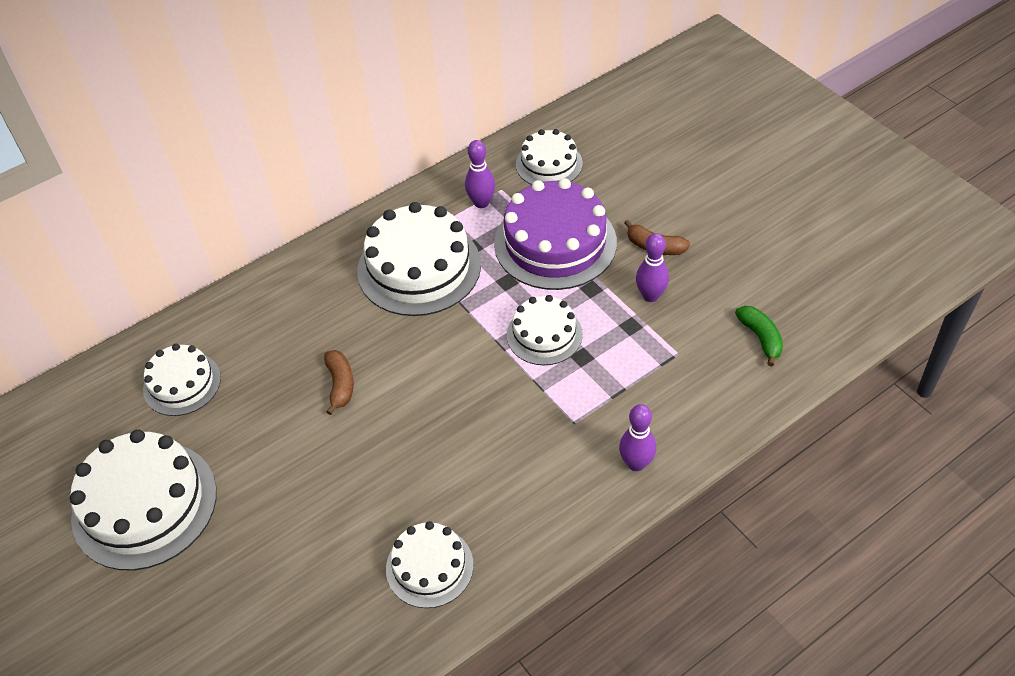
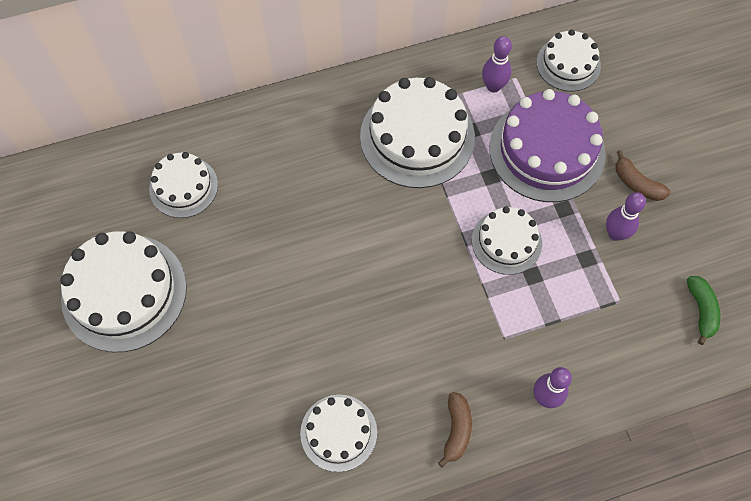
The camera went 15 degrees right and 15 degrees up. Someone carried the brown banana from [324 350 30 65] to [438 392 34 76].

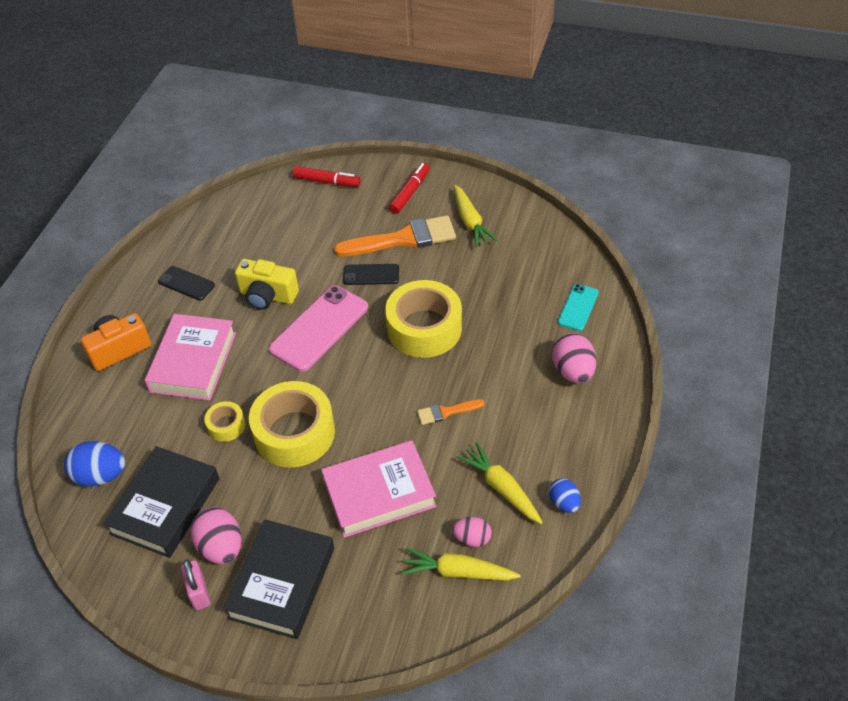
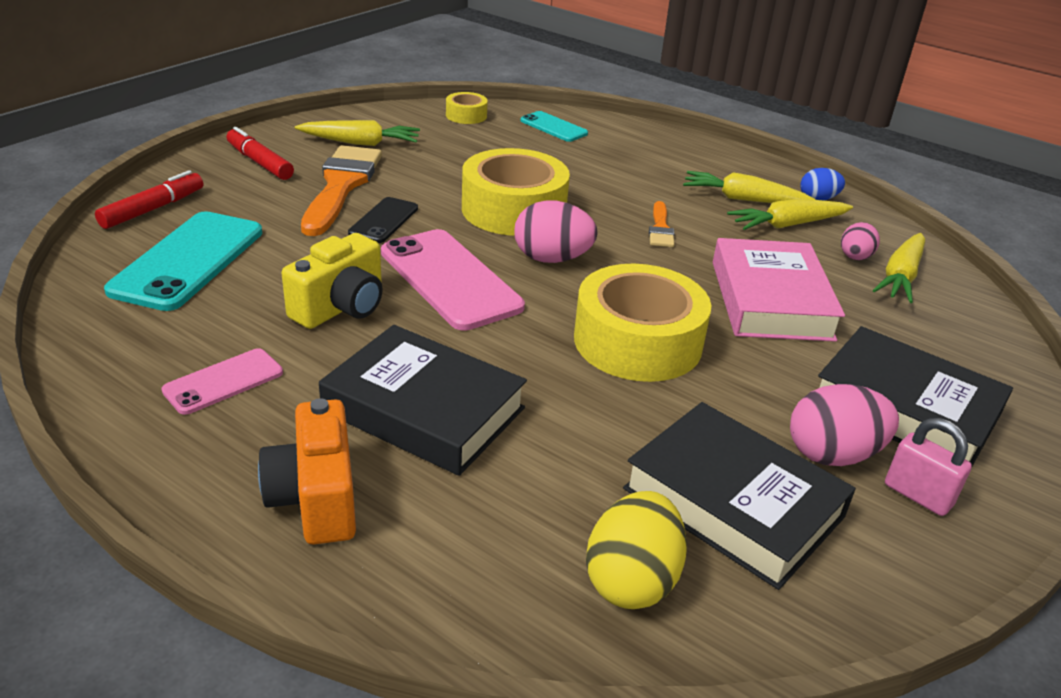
The camera went 75 degrees left and 15 degrees down. Someone put down the turquoise phone at [104 211 158 100]. Someone put down the yellow carrot at [683 171 133 32]. Someone carried the yellow tape from [204 401 41 41] to [446 92 42 32]. Someone carried the pink egg from [552 333 45 50] to [514 200 84 63]. Someone repainted the blue egg at [64 441 61 45], which became the yellow egg at [586 491 101 118]. Someone repainted the pink book at [144 314 92 86], which became the black book at [319 325 208 151]. Someone repainted the black phone at [158 266 57 35], which became the pink phone at [161 348 122 67]. Someone rotated the pink padlock at [181 559 29 51] by 45 degrees clockwise.

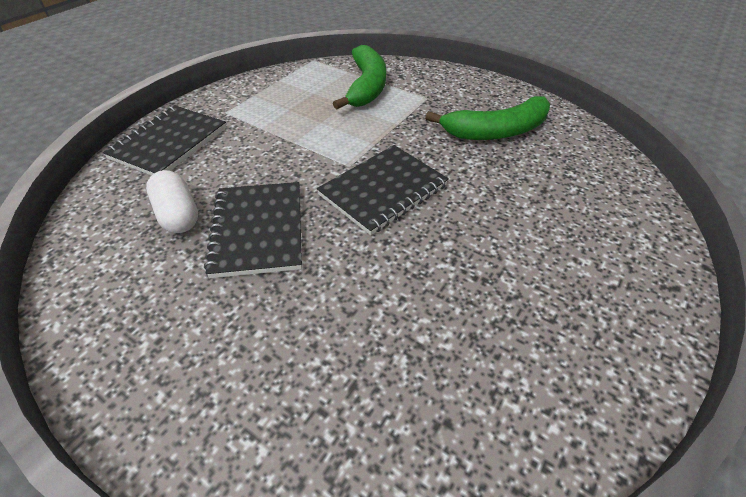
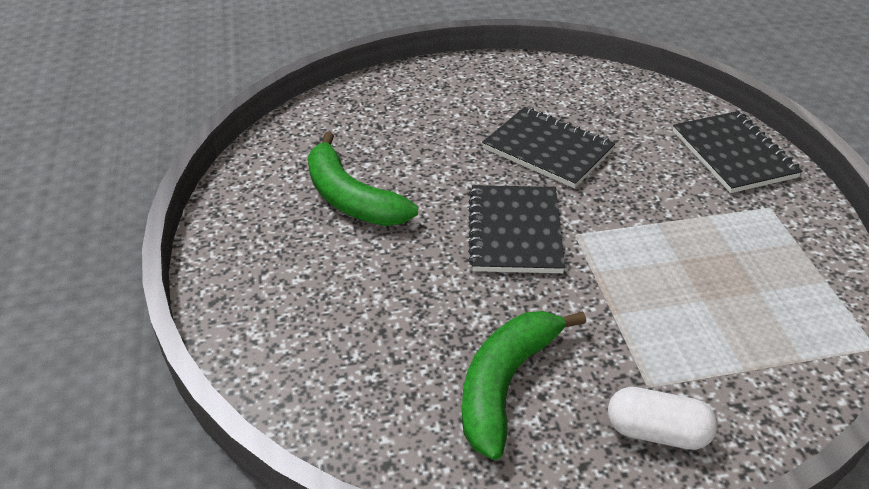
The camera went 135 degrees right and 5 degrees down. Someone carried the white capsule from [146 170 52 63] to [608 387 110 63]. Someone carried the green banana from [333 45 53 64] to [308 132 110 94].

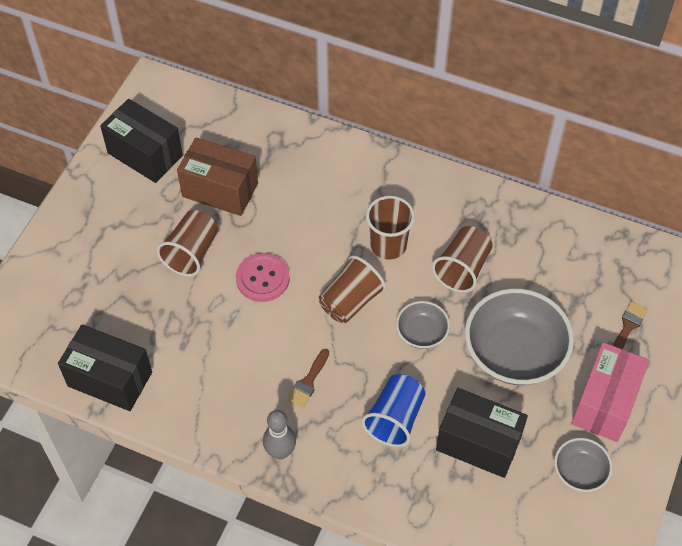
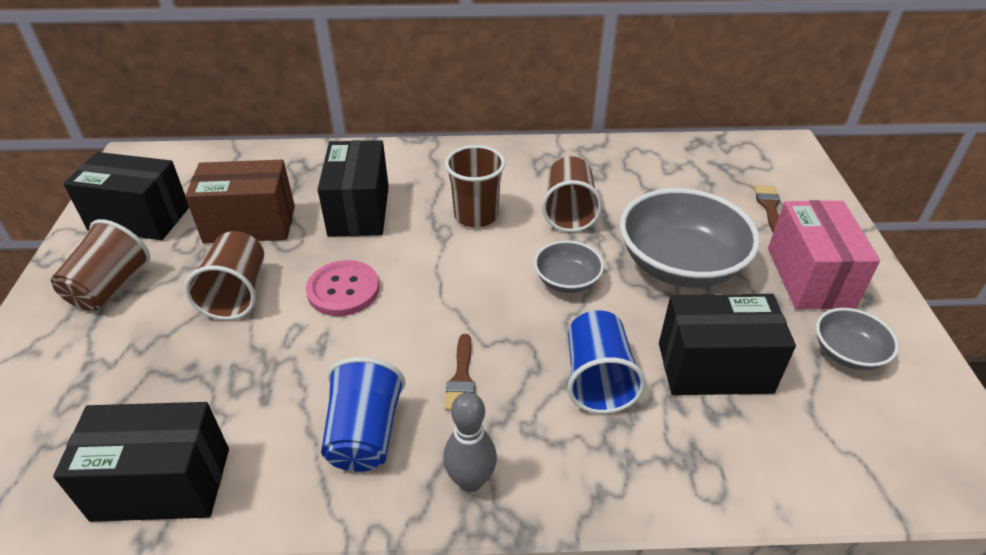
The camera went 25 degrees left and 15 degrees down. Someone put down the black box at [317 140 72 97]. Someone put down the blue cup at [321 357 85 115]. Someone carried the brown cup from [319 255 67 68] to [51 219 99 91].

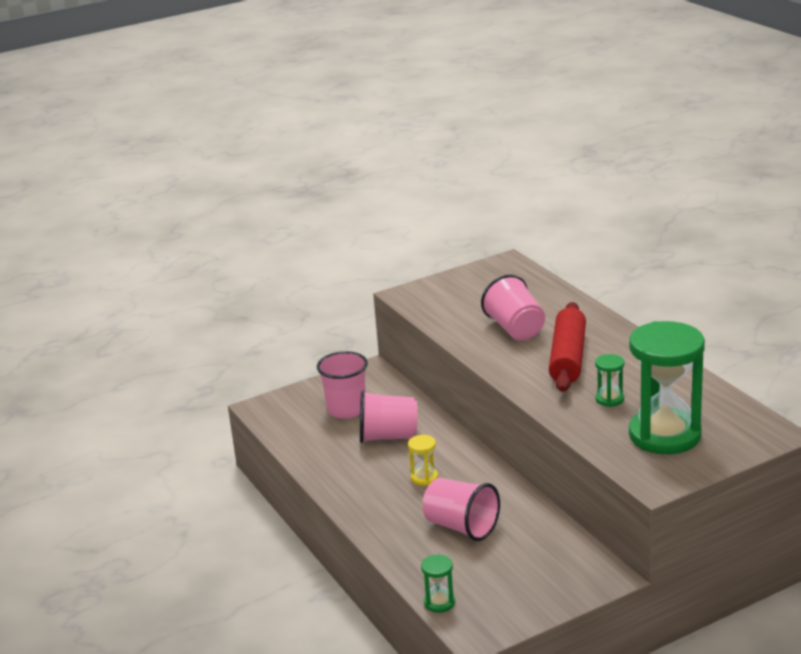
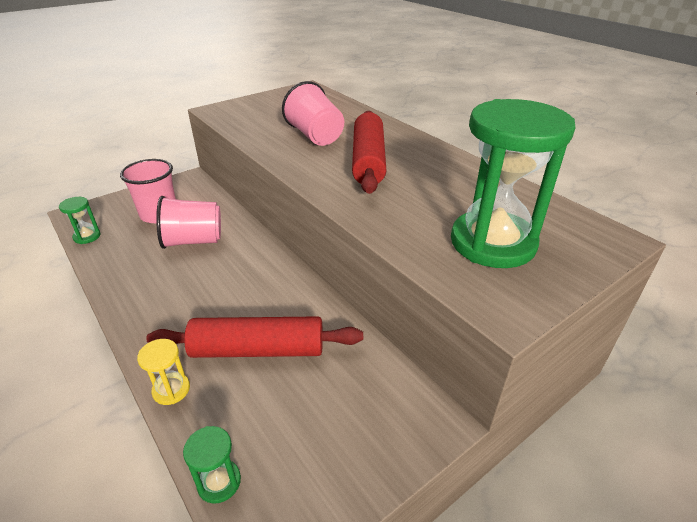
The camera went 10 degrees left and 10 degrees up. Someone carried the yellow hourglass from [408 435 30 51] to [137 339 53 66]. Someone carried the green hourglass from [595 354 29 53] to [59 197 42 47]. Someone swapped the pink cup at [423 478 77 63] for the red rolling pin at [146 316 217 42].

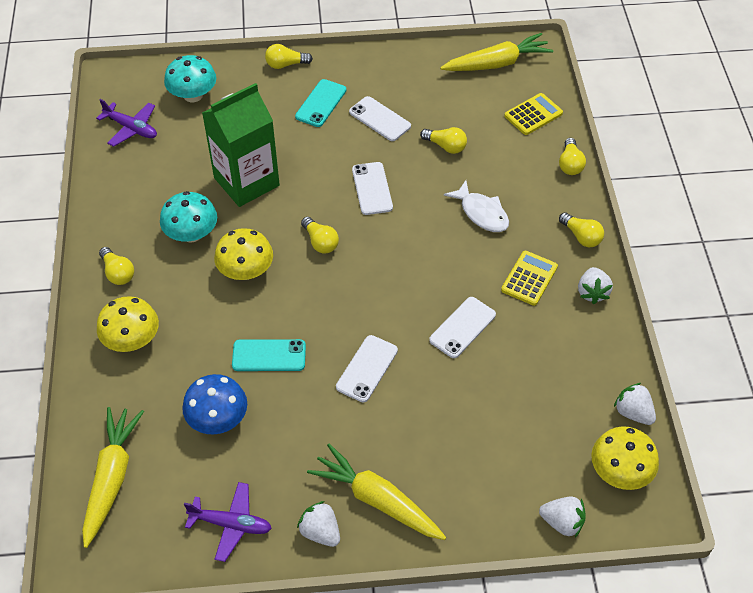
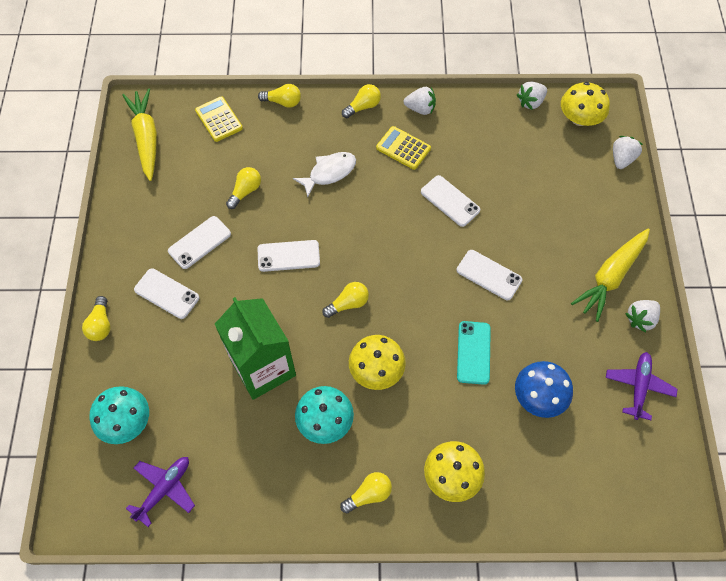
The camera went 85 degrees left and 10 degrees up. Someone took away the yellow carrot at [82 407 62 141]. Someone repainted the turquoise phone at [295 79 52 48], which became the white phone at [134 268 66 51].

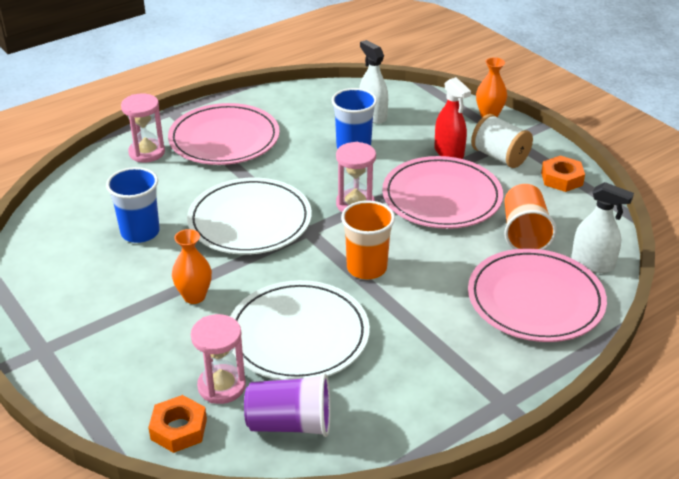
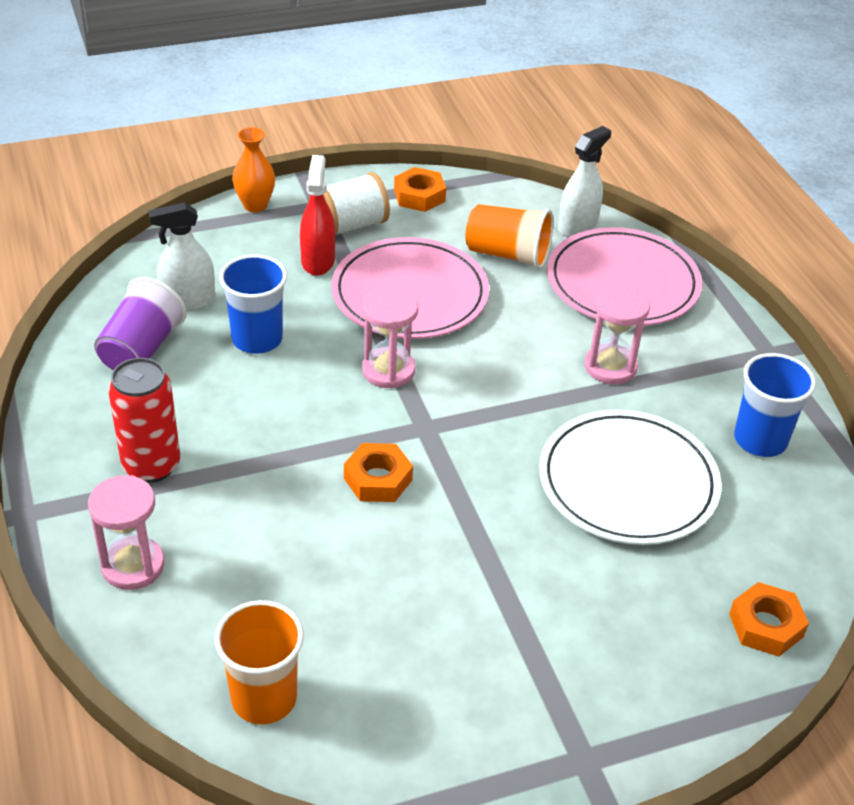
The camera went 75 degrees left and 5 degrees up. Someone took away the orange vase at [172 229 40 75]. Someone carried the blue cup from [106 167 54 76] to [734 353 82 104]. Someone carried the pink hourglass from [191 314 55 90] to [585 284 65 100]. Someone carried the purple cup from [244 373 87 64] to [94 277 93 93]. Someone carried the orange cup from [341 200 54 79] to [214 600 90 125]. Someone swapped the pink plate at [168 103 112 62] for the red can at [108 358 72 125]. Someone swapped the white plate at [187 178 125 77] for the orange nut at [344 443 69 59]. Someone rotated the red spray bottle at [434 77 37 82] by 75 degrees counterclockwise.

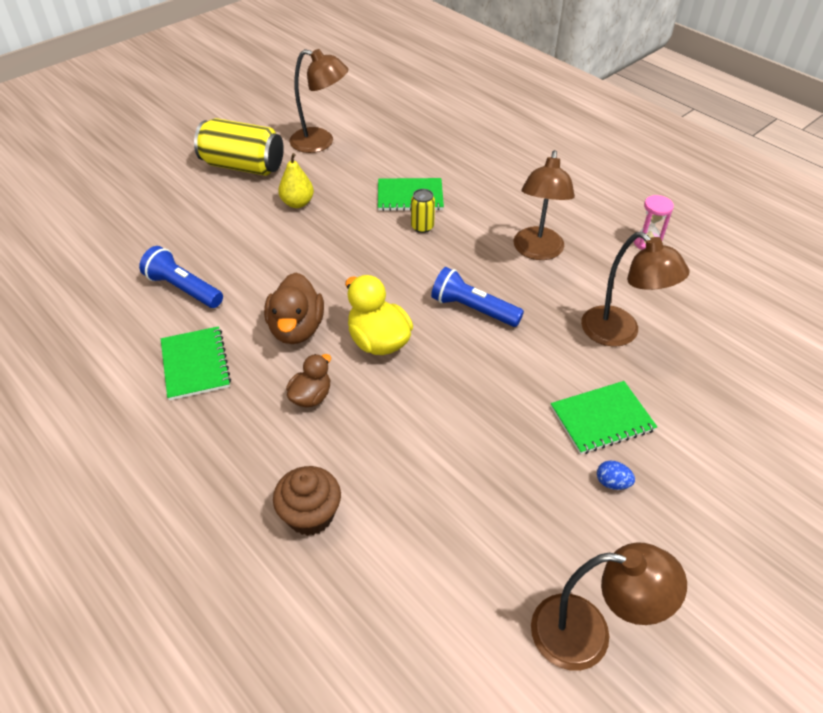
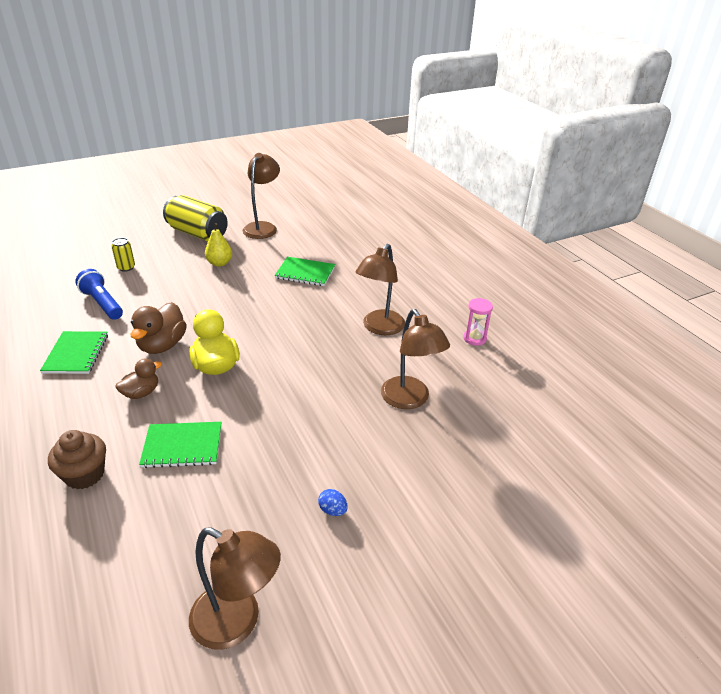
The camera went 15 degrees right and 10 degrees down. Someone took away the blue flashlight at [431 267 93 60]. Someone carried the yellow can from [411 189 24 44] to [111 238 24 34]. Someone carried the green notebook from [551 381 106 73] to [139 422 83 46]. Someone rotated the brown lamp at [290 49 58 104] by 105 degrees counterclockwise.

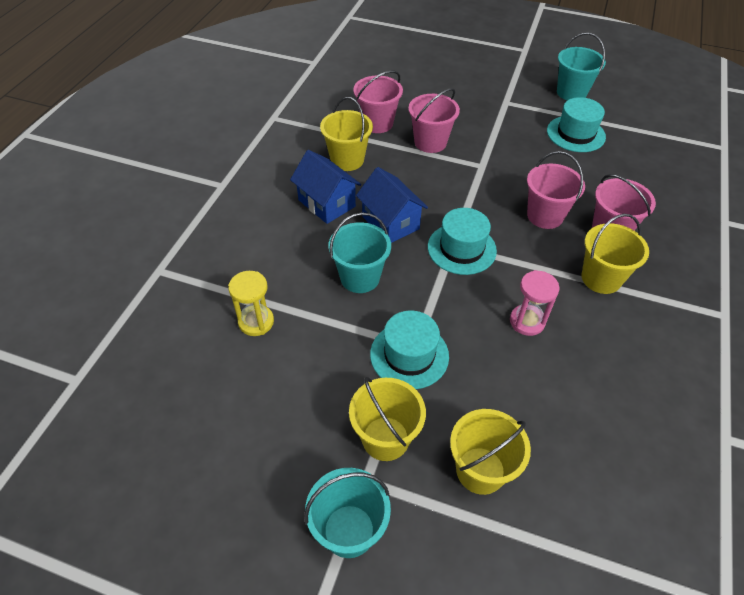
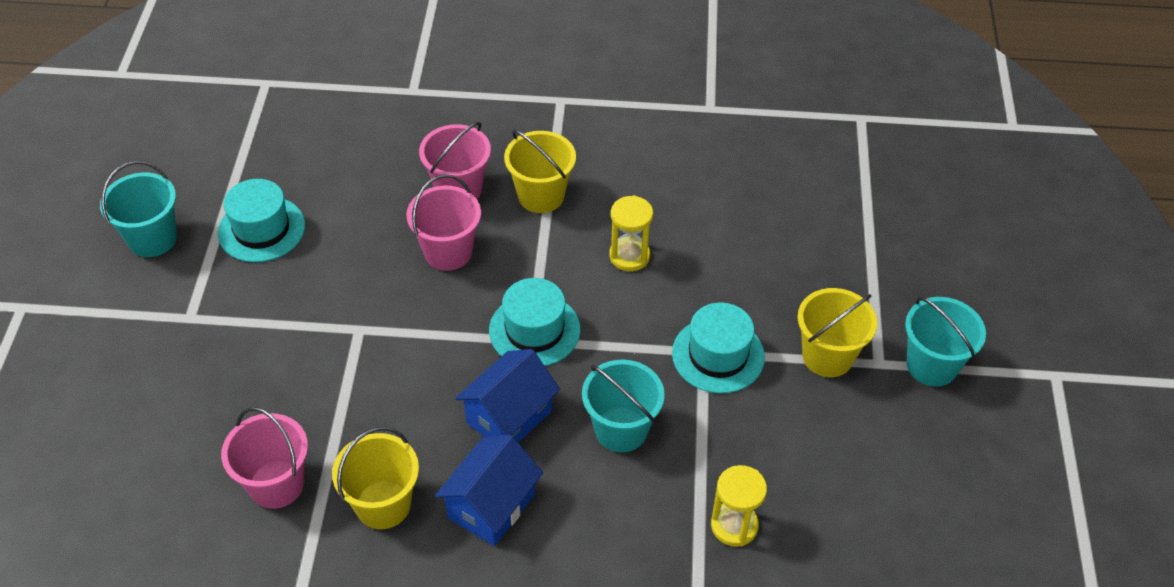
The camera went 105 degrees left and 0 degrees up. Someone took away the pink bucket at [408 88 52 65]. Someone took away the yellow bucket at [450 409 81 86]. Someone repainted the pink hourglass at [510 270 50 66], which became the yellow hourglass at [609 195 44 76].

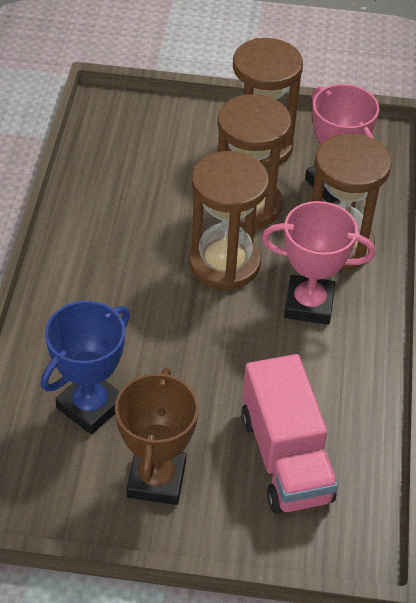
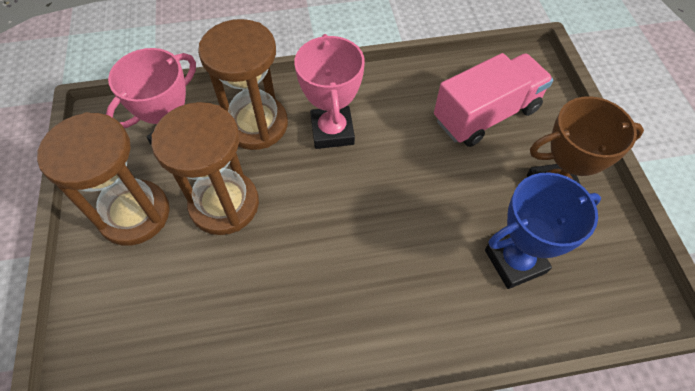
The camera went 105 degrees left and 10 degrees up. Someone took away the brown hourglass at [189 151 80 139]. Someone rotated the blue trophy at [41 301 89 134] by 45 degrees counterclockwise.

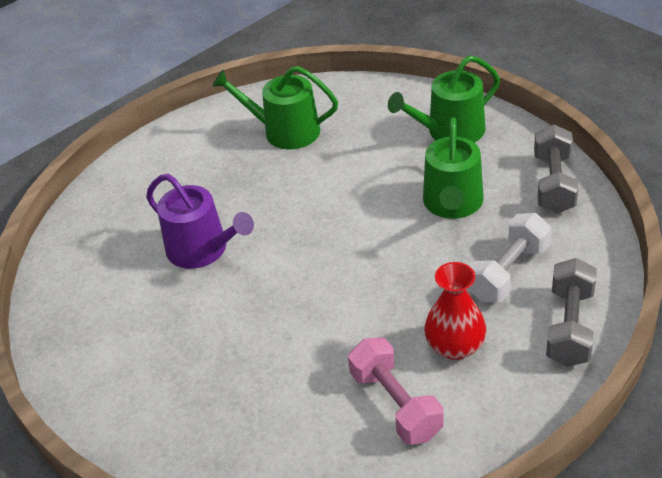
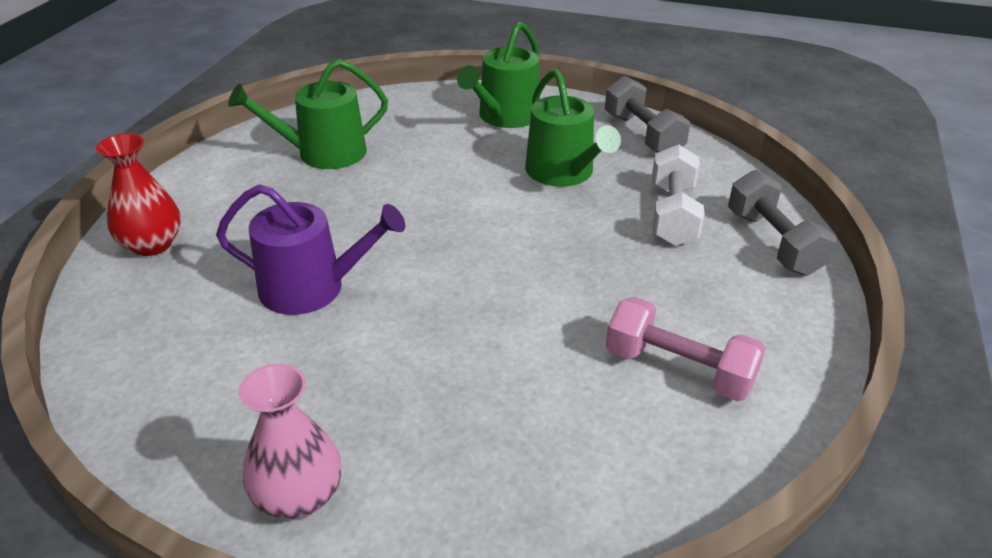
The camera went 35 degrees left and 5 degrees down. Someone put down the pink vase at [239 364 102 155]. Someone carried the red vase from [424 262 62 98] to [96 133 85 123].

